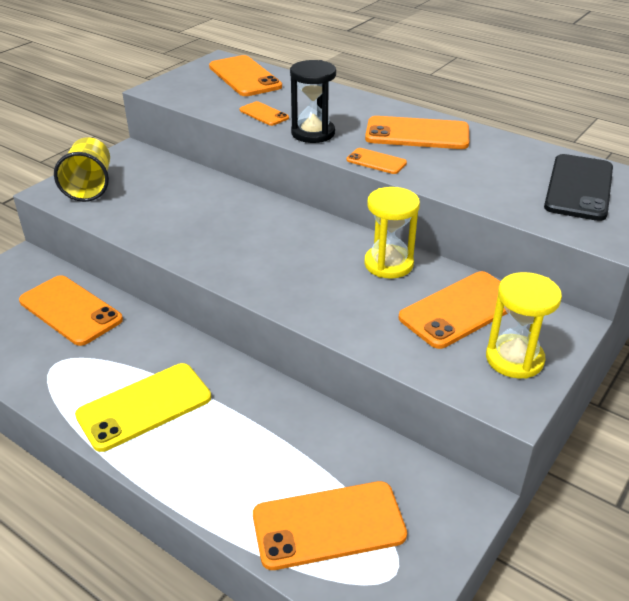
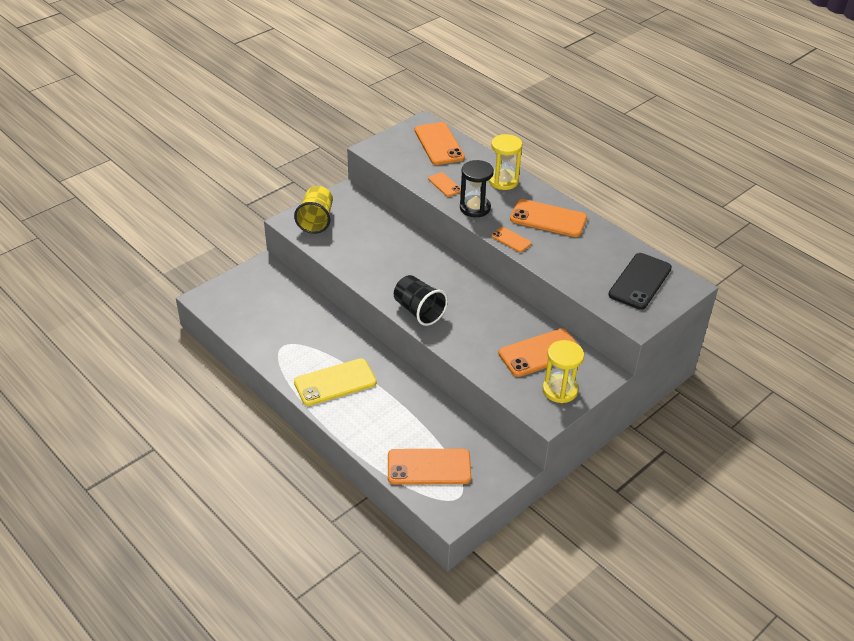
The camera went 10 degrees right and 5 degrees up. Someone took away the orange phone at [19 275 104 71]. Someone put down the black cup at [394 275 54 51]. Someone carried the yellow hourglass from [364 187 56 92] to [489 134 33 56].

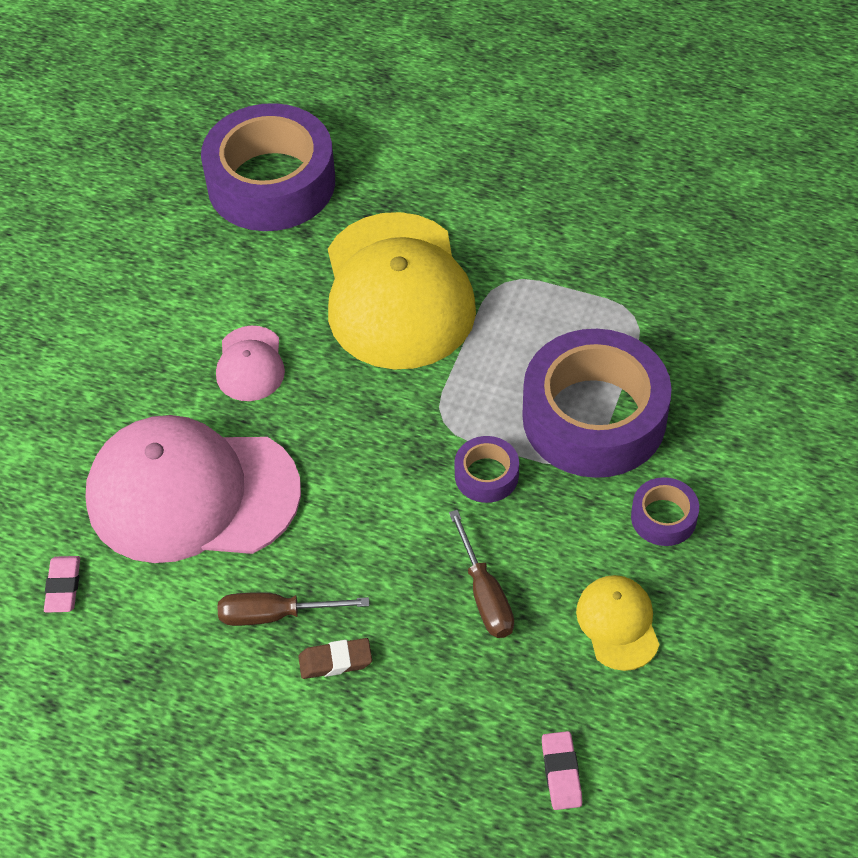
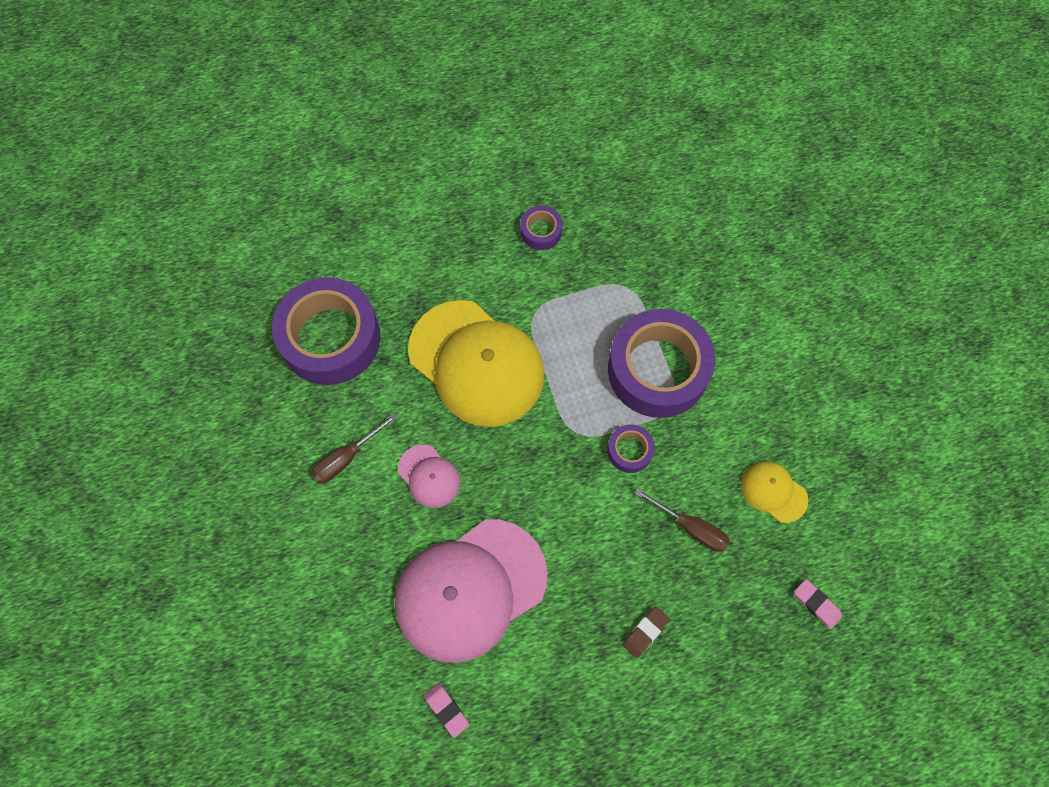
The camera went 40 degrees left and 15 degrees up. Someone carried the brown screwdriver from [218 592 151 34] to [311 413 86 71]. Someone carried the purple tape from [631 477 68 69] to [520 206 43 44].

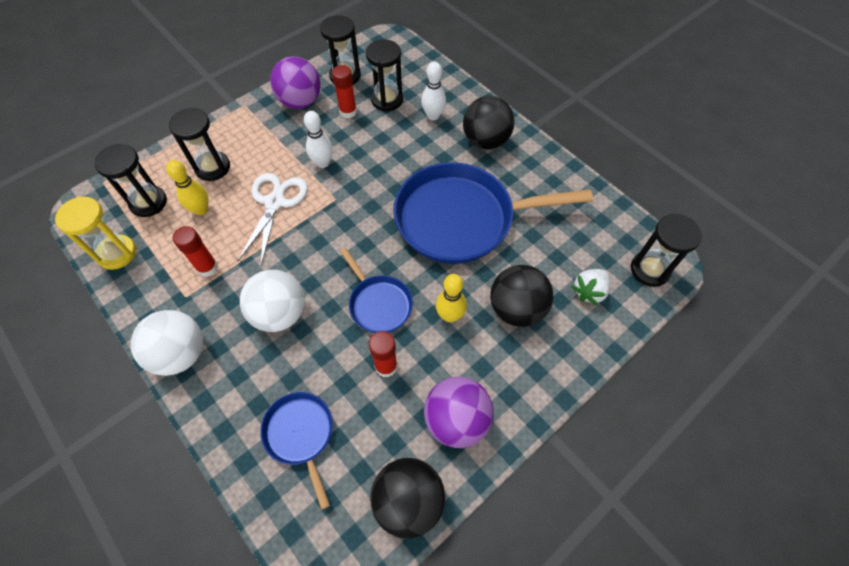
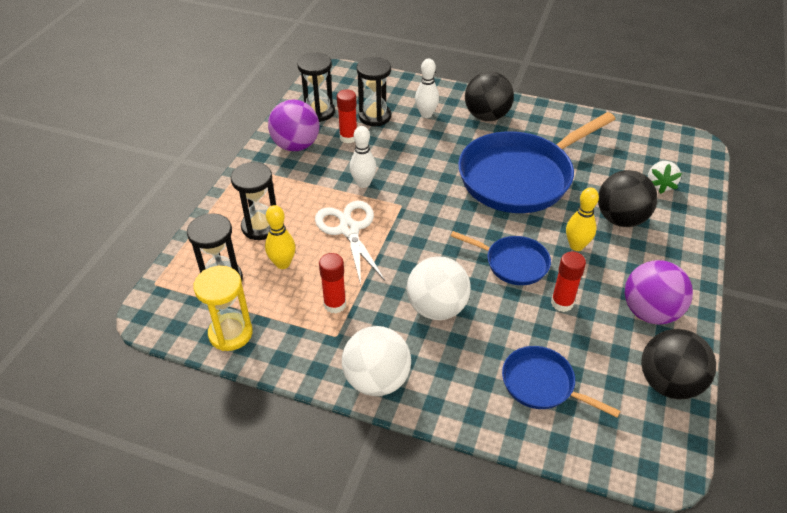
The camera went 30 degrees left and 15 degrees down. Someone took away the black hourglass at [630 214 72 73].

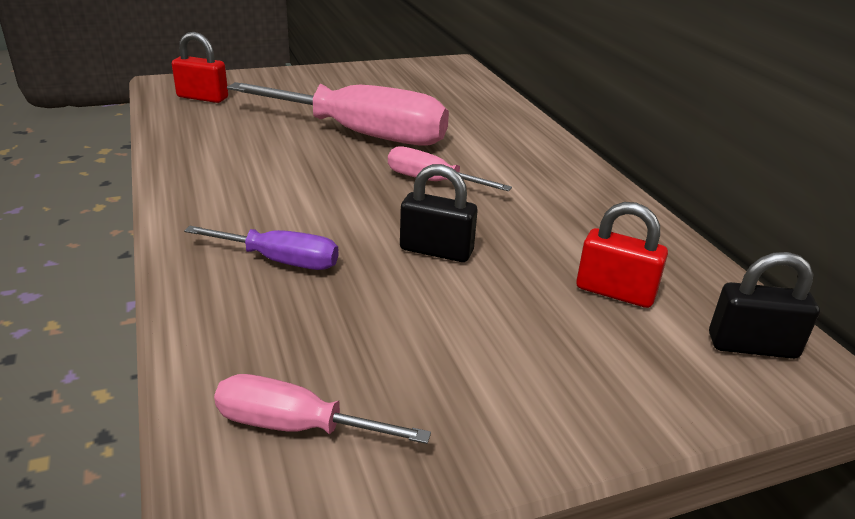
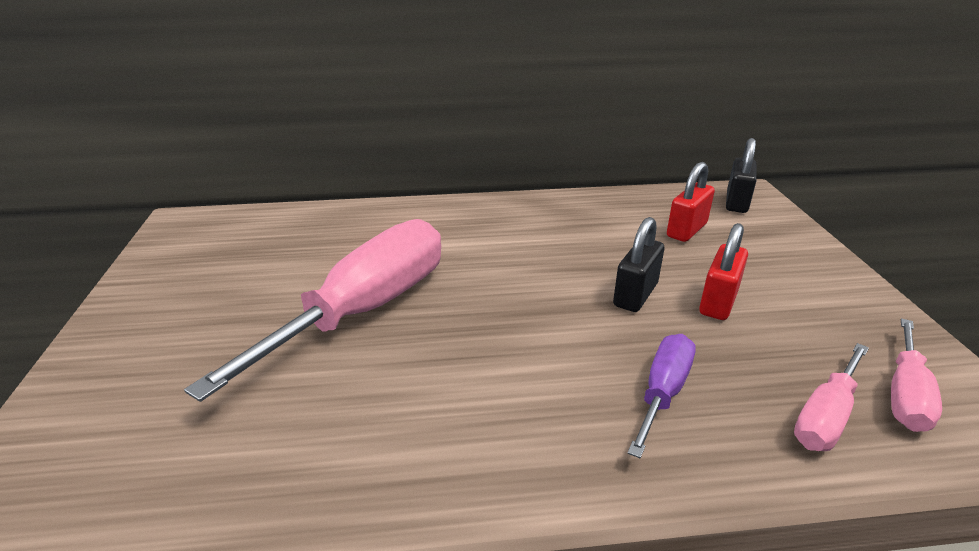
The camera went 75 degrees left and 0 degrees up. Someone carried the red padlock from [172 32 56 71] to [699 223 49 97]. Someone carried the pink screwdriver from [388 146 124 45] to [794 343 75 108].

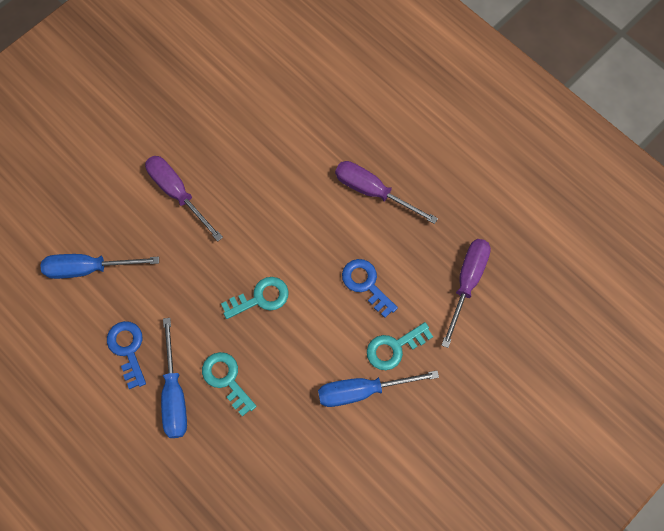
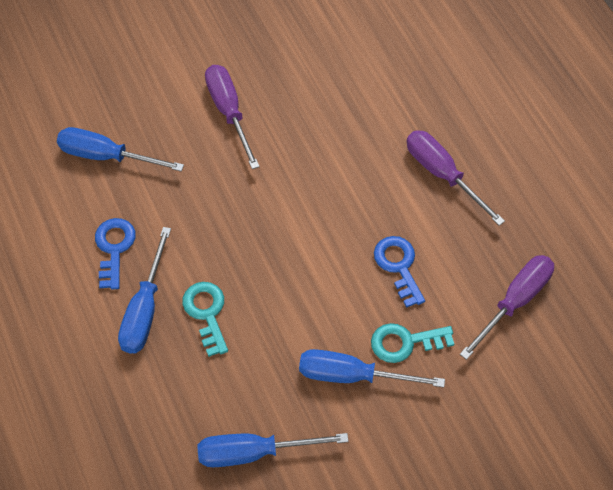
The camera went 20 degrees right and 10 degrees down. Someone took away the turquoise key at [221 277 68 42]. Someone put down the blue screwdriver at [198 433 151 34].

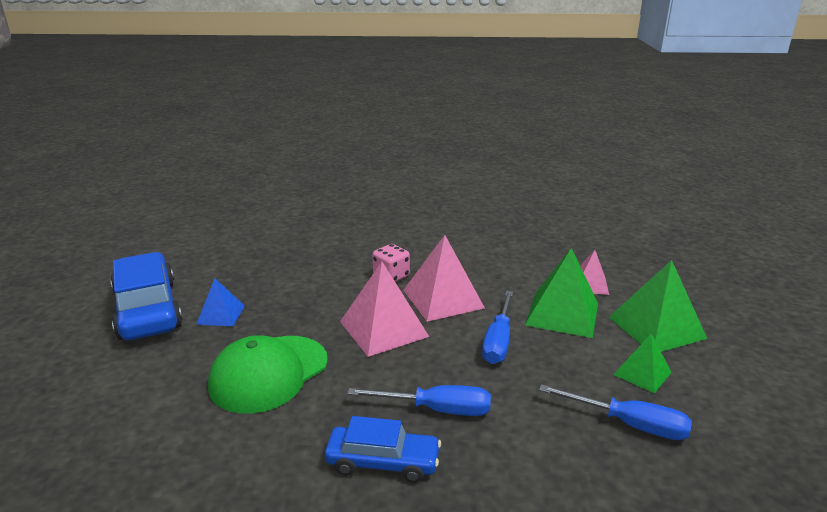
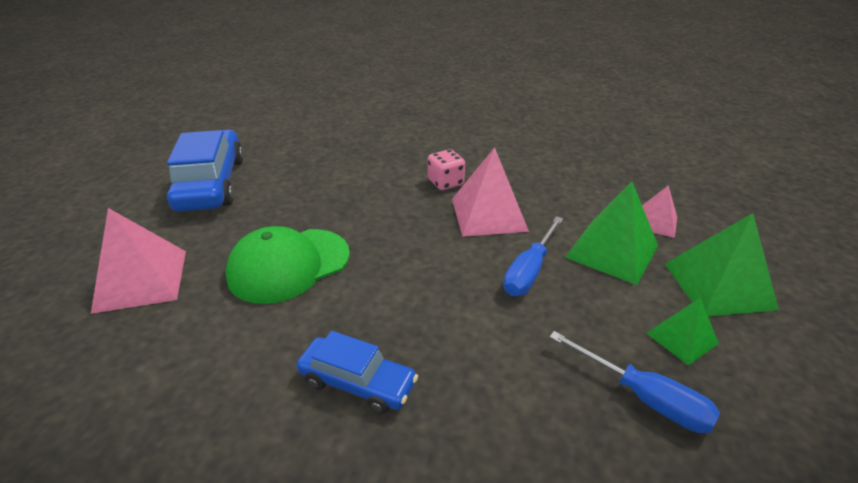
The camera went 15 degrees right and 10 degrees up. Someone took away the blue pyramid at [196 278 49 48]. Someone took away the blue screwdriver at [347 385 144 31]. Someone carried the pink pyramid from [340 262 89 95] to [91 208 95 106].

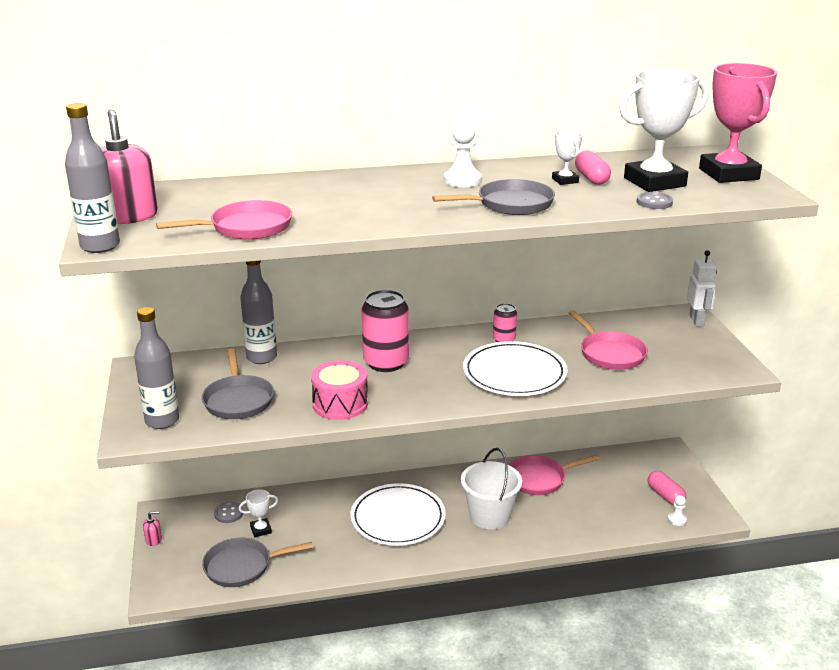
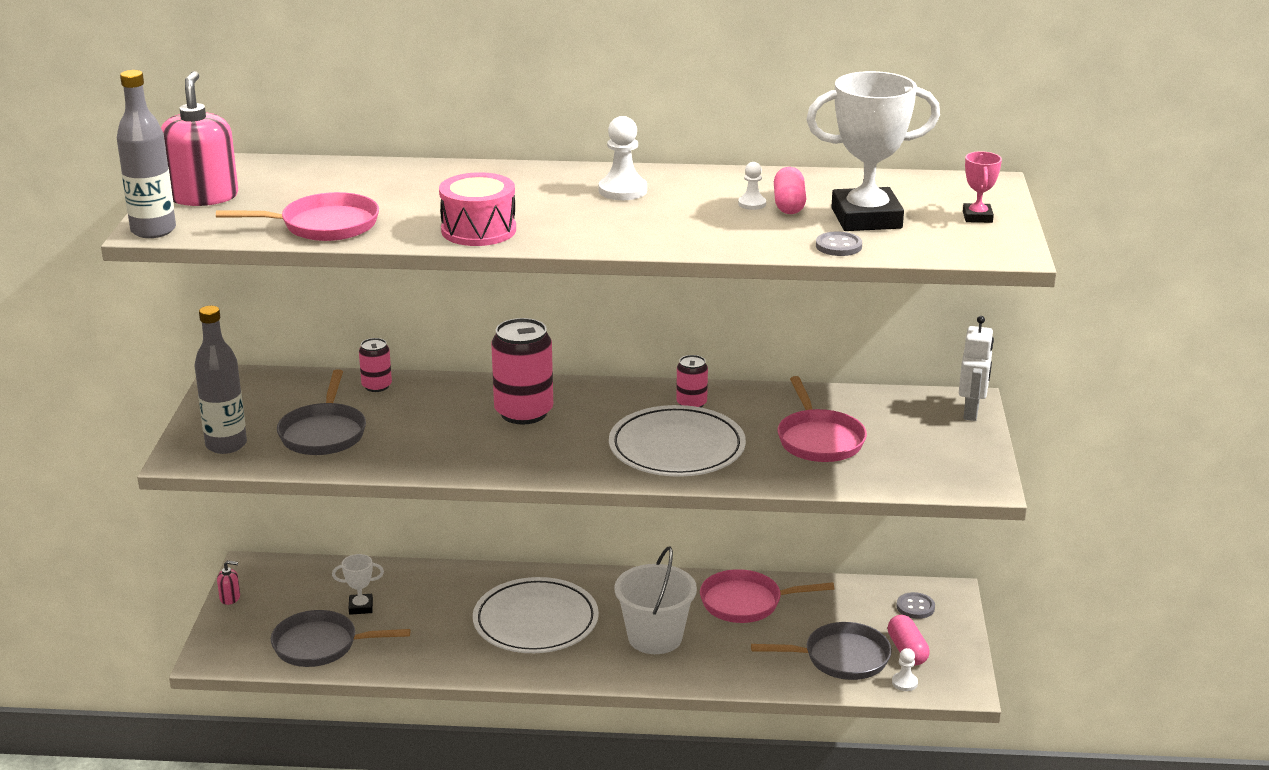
The camera went 15 degrees right and 0 degrees up. Someone carried the grey button from [214 502 29 21] to [896 592 39 27]. Someone carried the pink drum from [311 360 57 60] to [439 172 77 74]. Someone carried the grey pan from [432 179 123 36] to [751 622 141 58]. Someone swapped the grey bottle at [240 261 37 103] for the pink can at [359 338 33 54]. Someone swapped the white trophy at [552 130 30 55] for the white pawn at [738 162 28 48]. Someone scaled the pink trophy at [699 63 78 120] by 0.45.

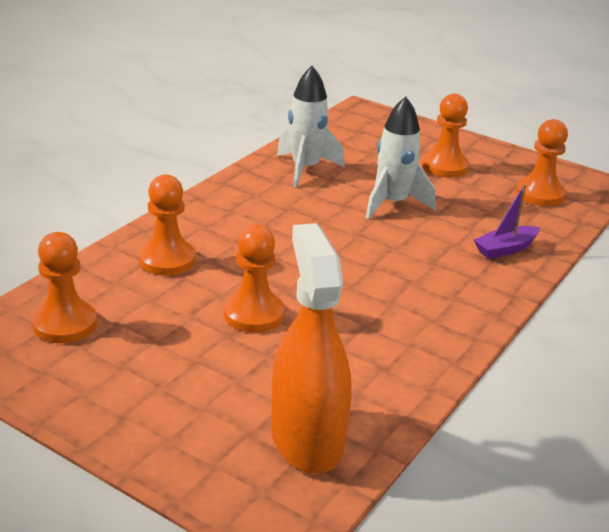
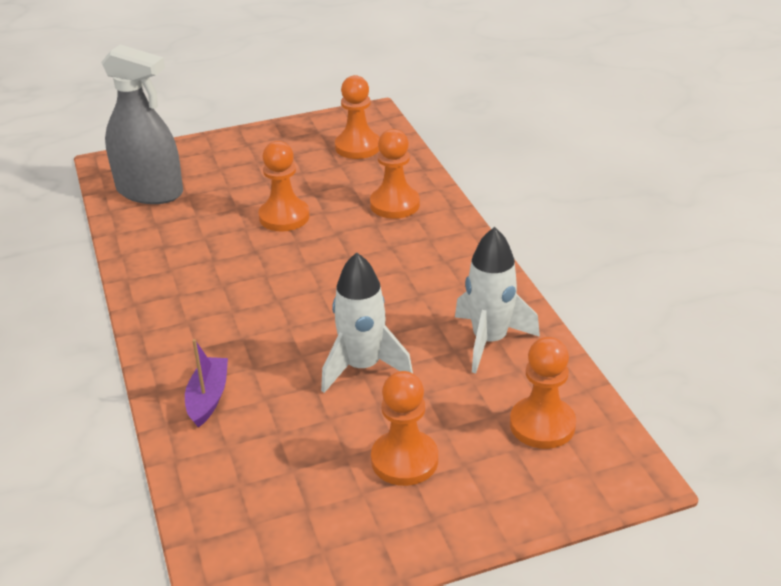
The camera went 130 degrees right and 5 degrees up. Someone carried the orange pawn from [516 119 52 87] to [510 337 66 112]. Someone repainted the orange spray bottle at [271 223 80 251], which became the grey spray bottle at [101 45 82 159].

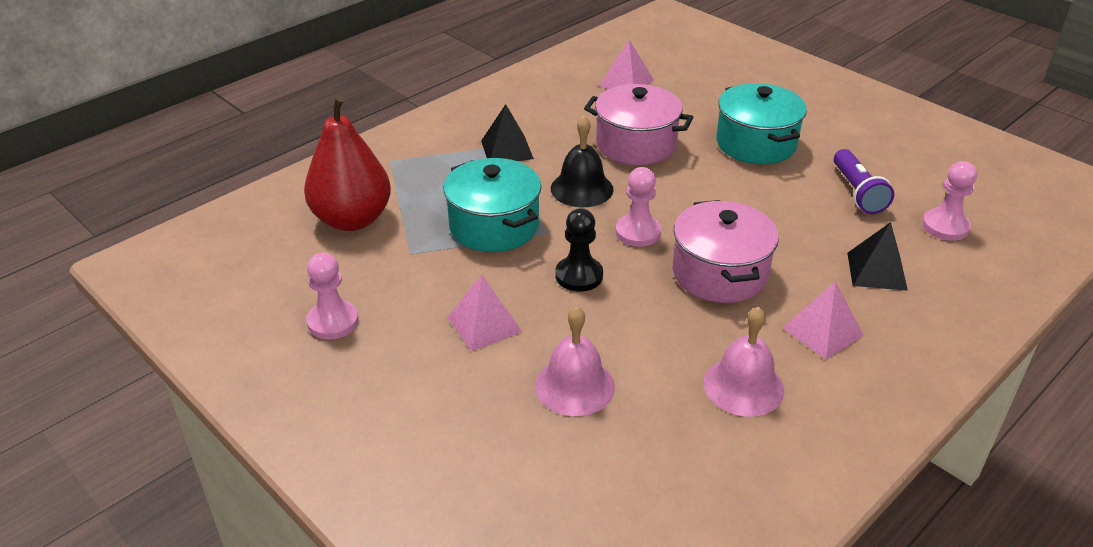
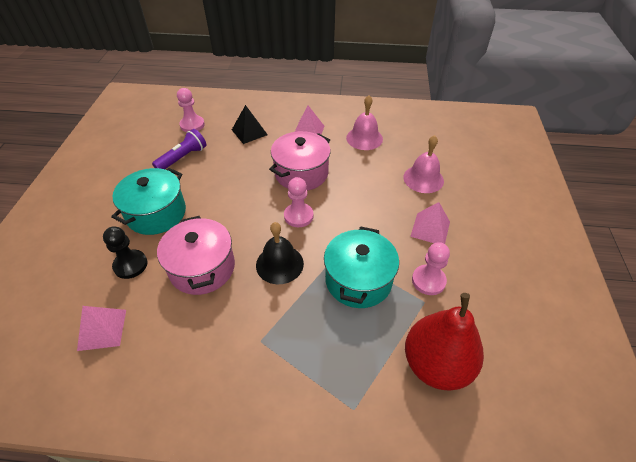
The camera went 130 degrees left and 10 degrees up. Someone took away the black pyramid at [481 104 53 57]. Someone carried the pink pawn from [306 253 52 86] to [412 242 38 53]. Someone carried the black pawn from [555 208 48 84] to [103 226 44 53].

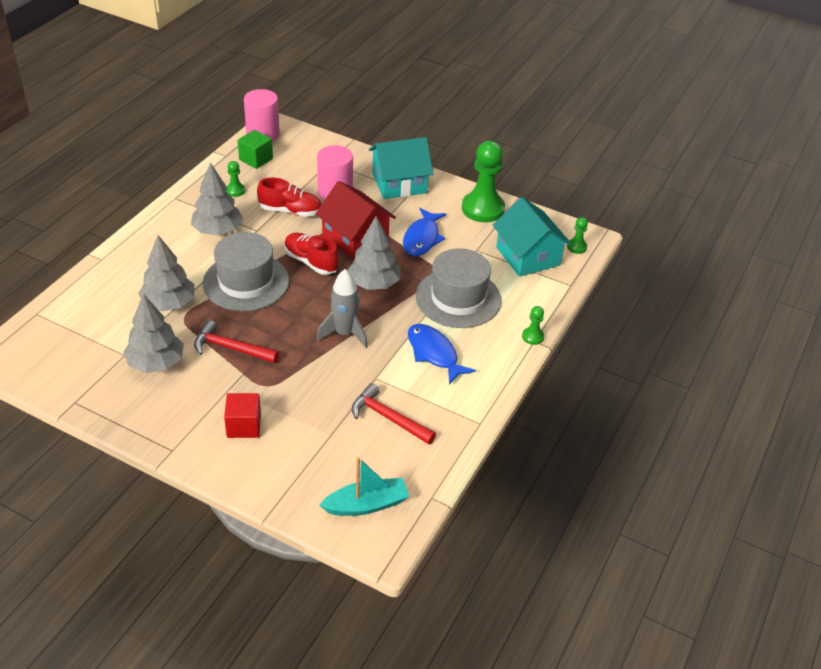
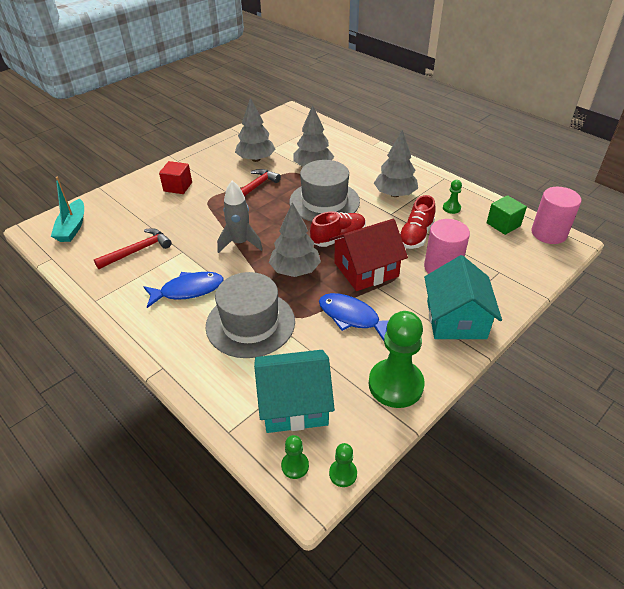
The camera went 110 degrees right and 0 degrees up. Someone carried the green pawn from [522 306 22 39] to [329 443 28 44].

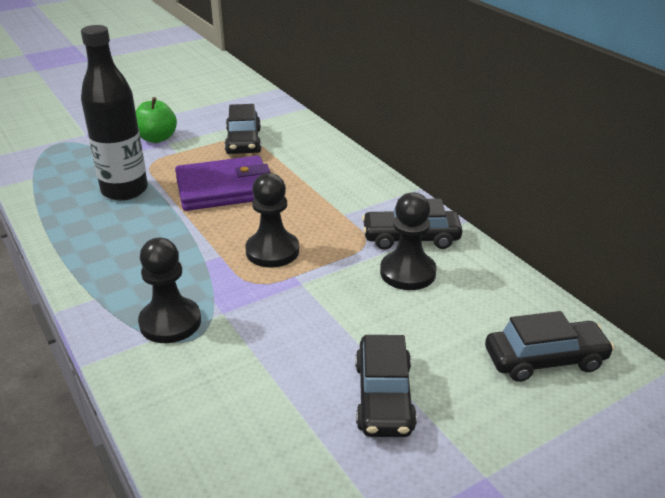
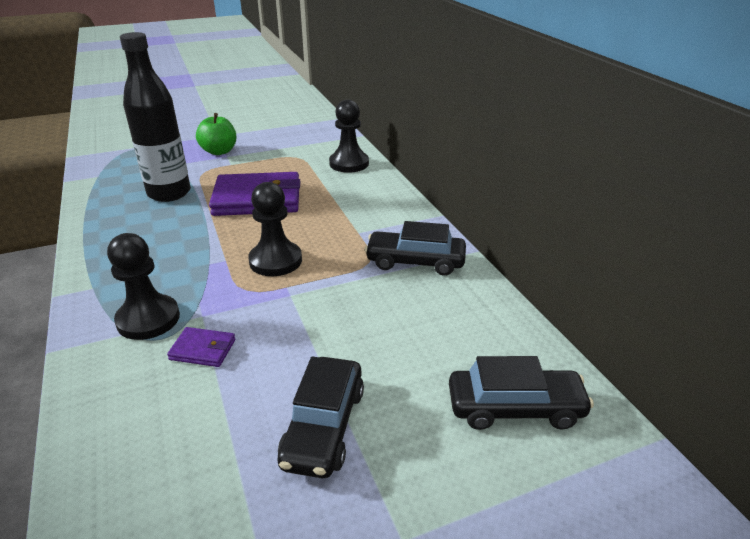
The camera went 10 degrees right and 0 degrees up. Someone took away the black car at [225 104 36 50]. Someone put down the purple wallet at [167 327 69 40]. Someone carried the black pawn from [380 192 57 98] to [329 99 40 74].

